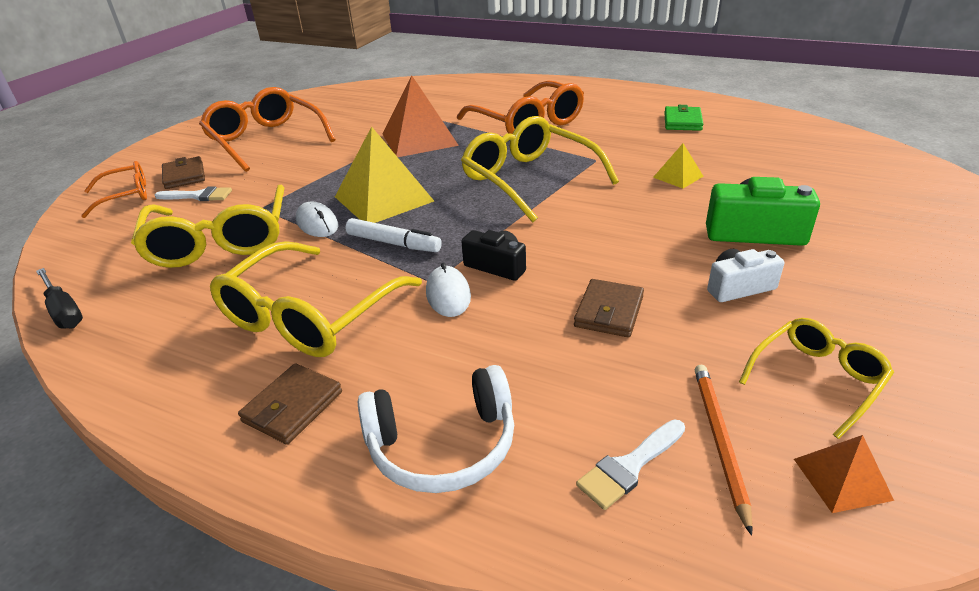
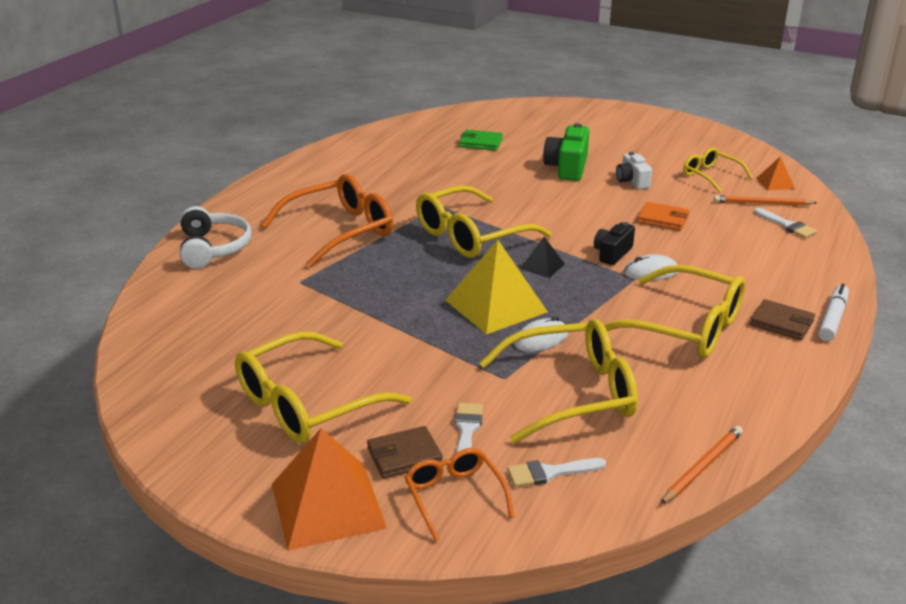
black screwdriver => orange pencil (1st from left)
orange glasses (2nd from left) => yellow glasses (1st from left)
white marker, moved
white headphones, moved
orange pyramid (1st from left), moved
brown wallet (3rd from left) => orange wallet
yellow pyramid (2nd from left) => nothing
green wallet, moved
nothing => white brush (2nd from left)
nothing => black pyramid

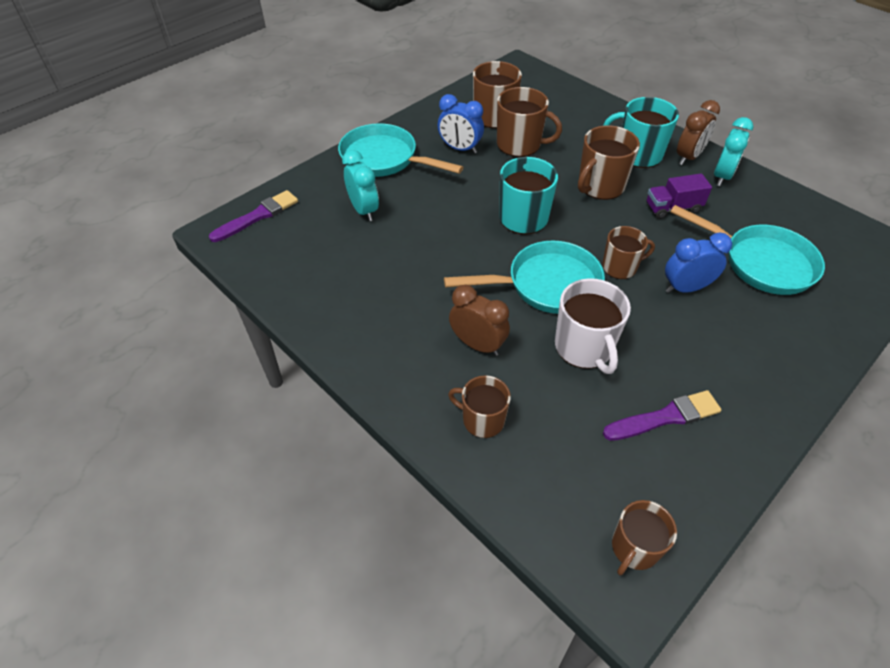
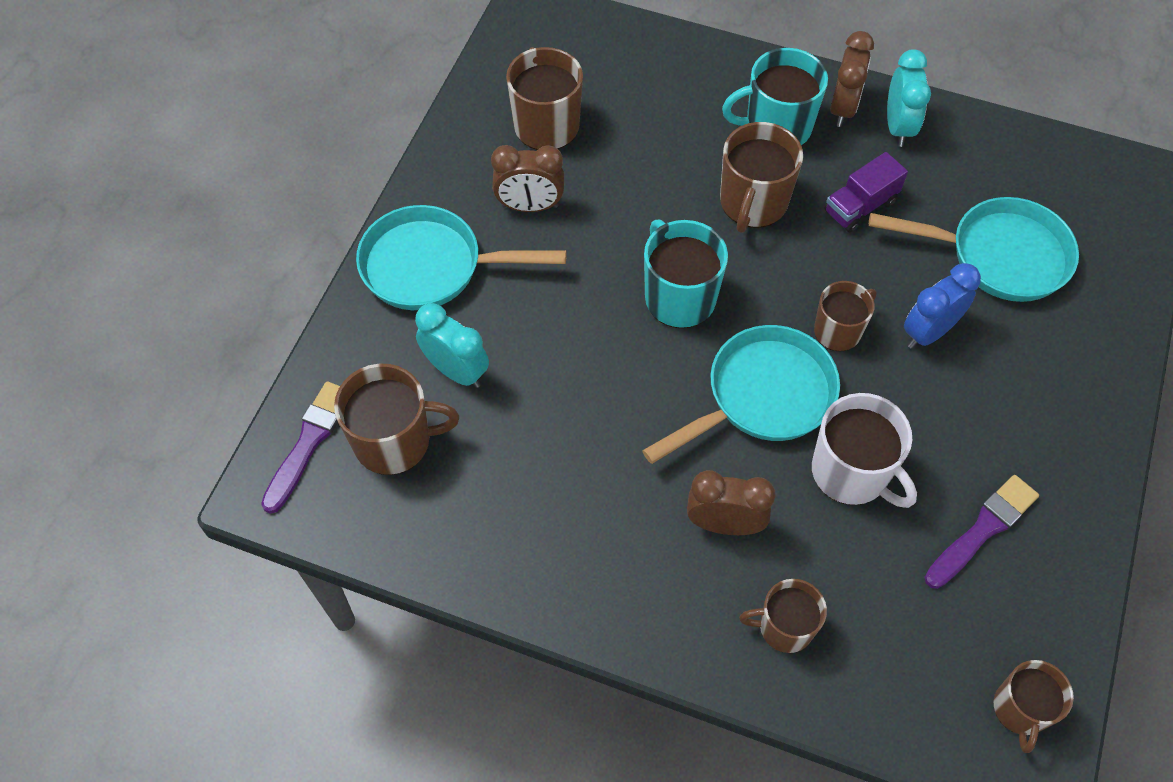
blue clock (1st from left) => brown clock (1st from left)
brown mug (3rd from left in the first image) => brown mug (1st from left), moved

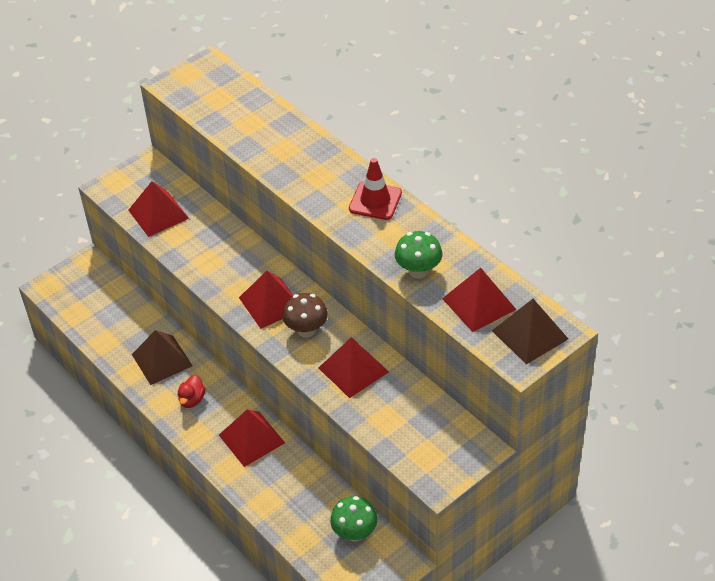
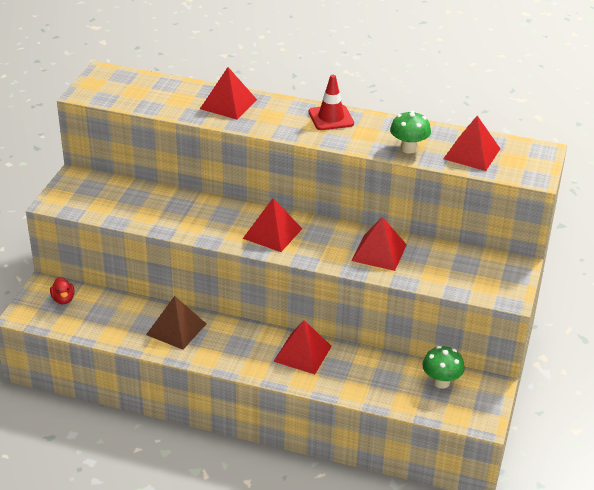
red pyramid (1st from left), moved
red duck, moved
brown mushroom => nothing
brown pyramid (2nd from left) => nothing

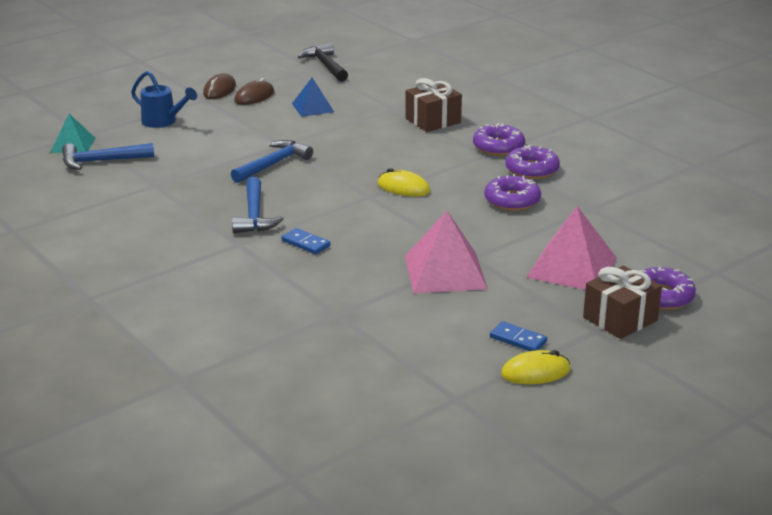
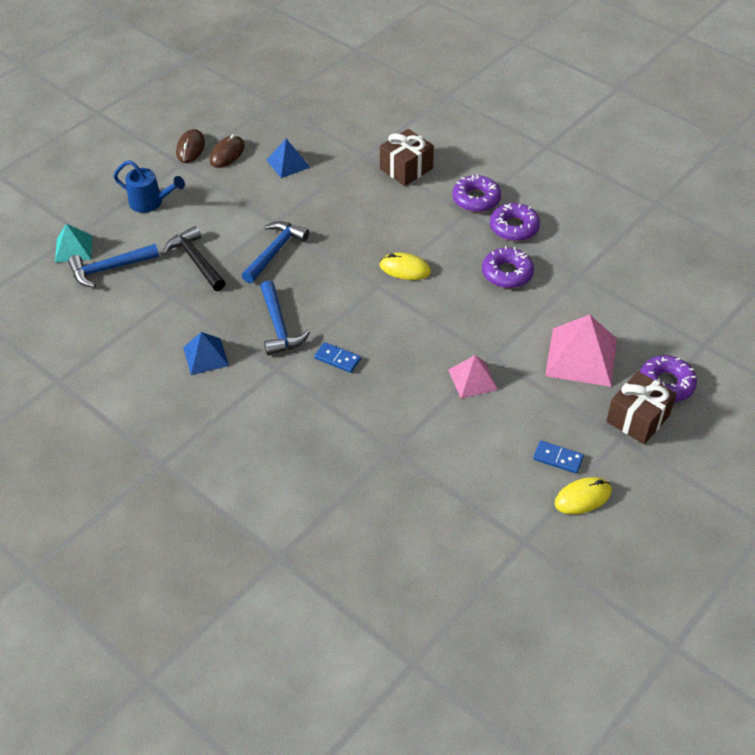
black hammer, moved
pink pyramid (1st from left), x0.59
nothing => blue pyramid (1st from left)

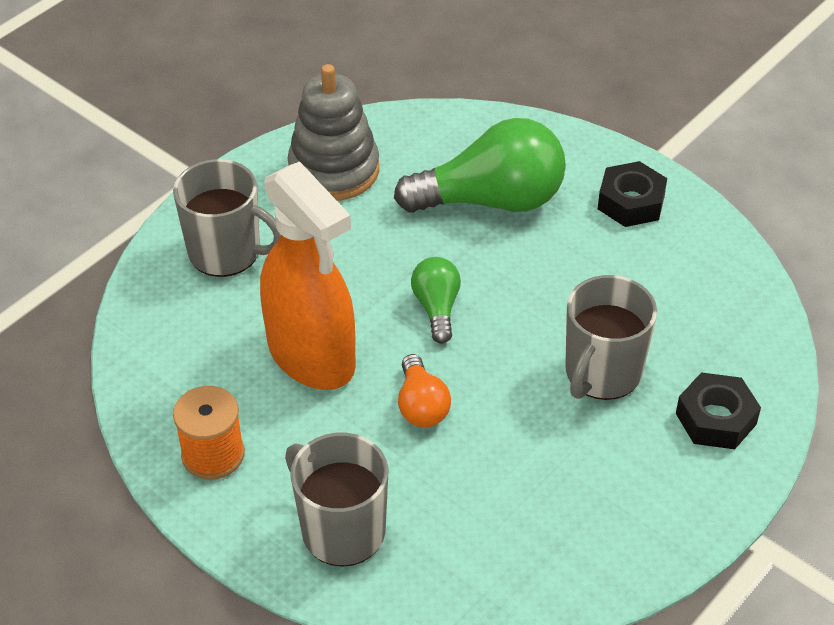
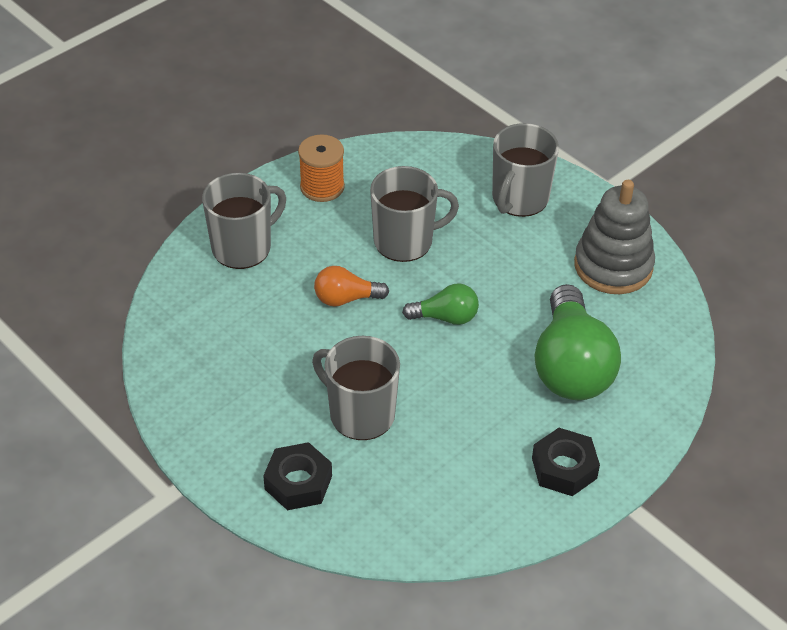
orange spray bottle => grey mug (3rd from left)

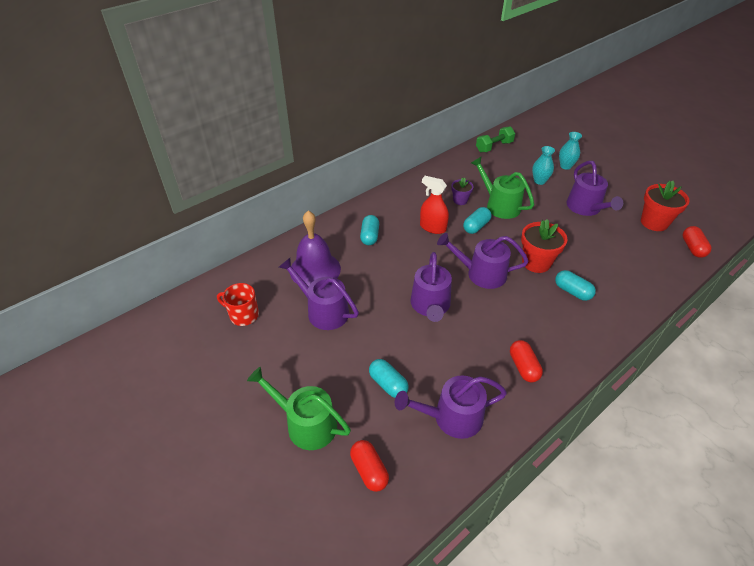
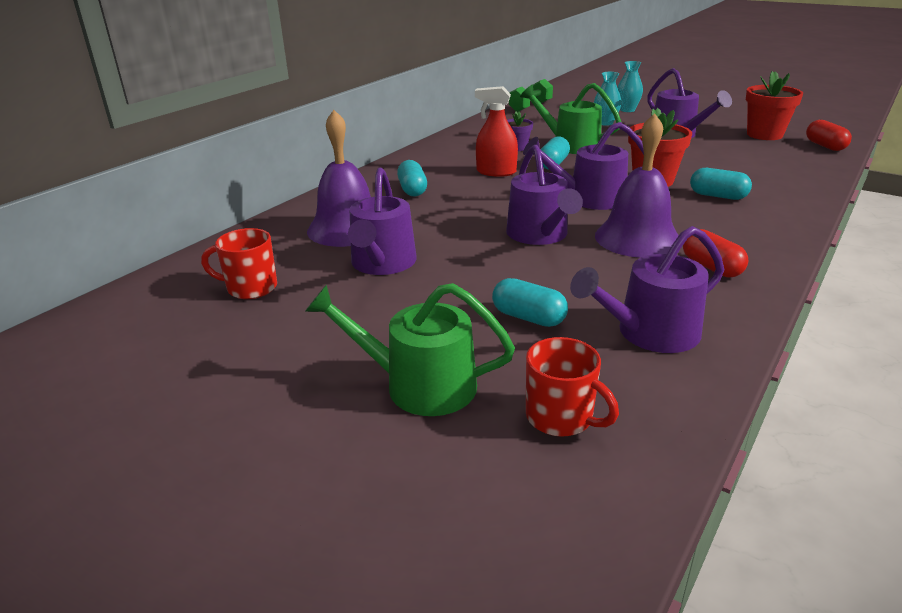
purple watering can (1st from left), 105 degrees counterclockwise
red capsule (1st from left) => red mug (2nd from left)
nothing => purple bell (2nd from left)

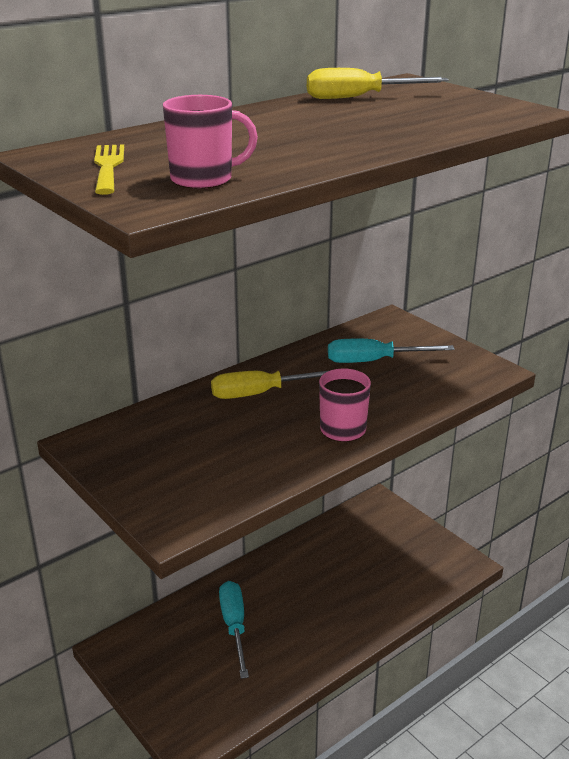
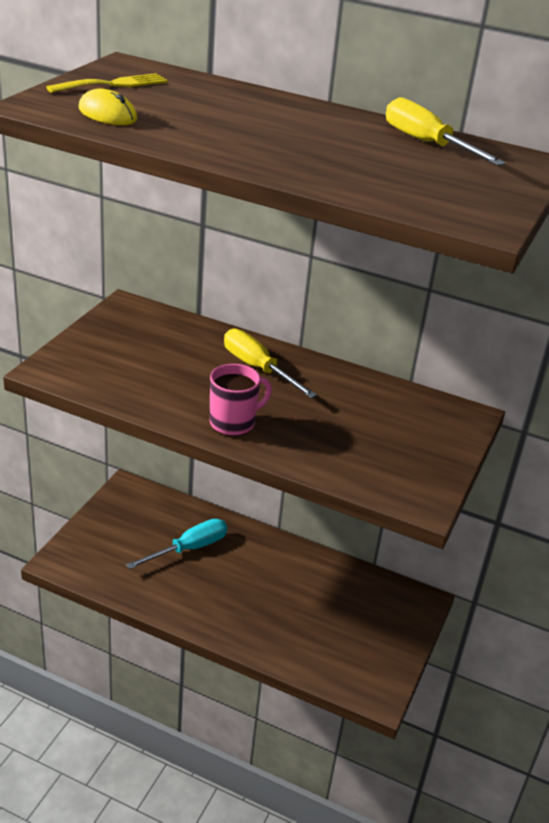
pink mug (1st from left) => yellow mouse
turquoise screwdriver (2nd from left) => nothing

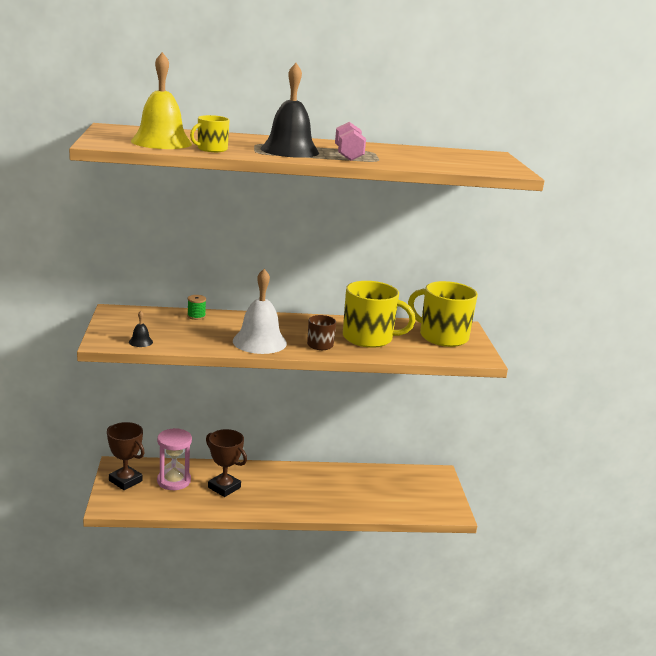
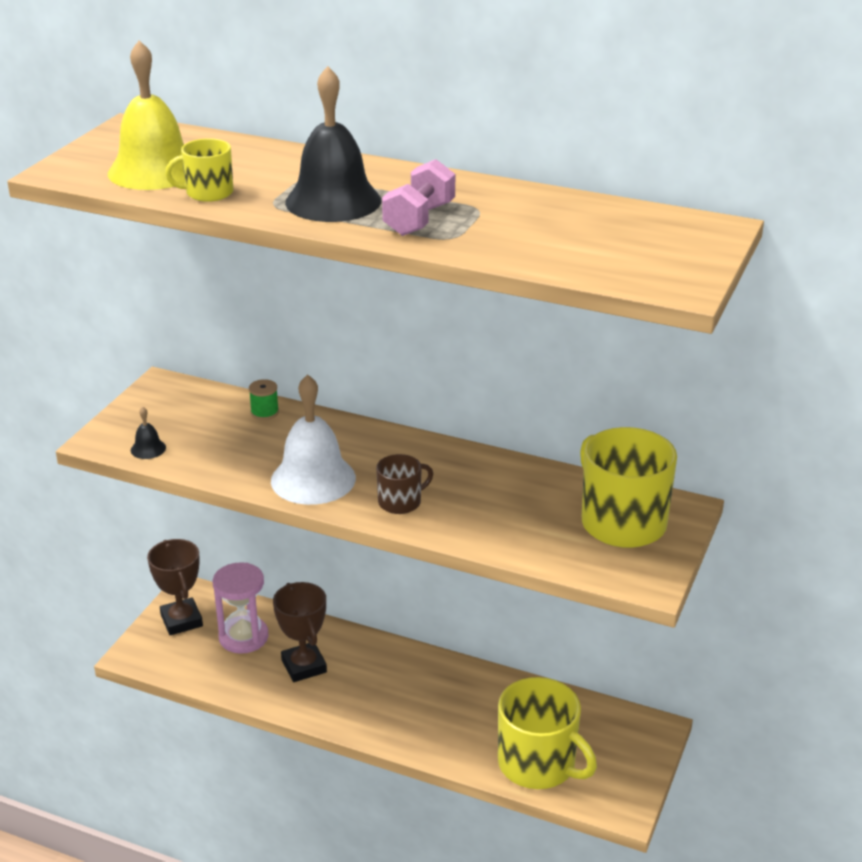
yellow mug (2nd from left), moved

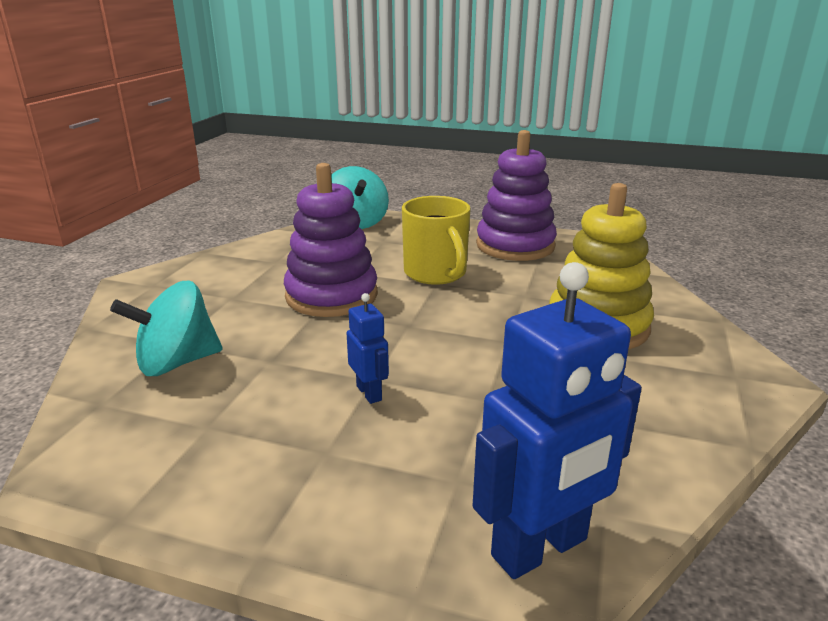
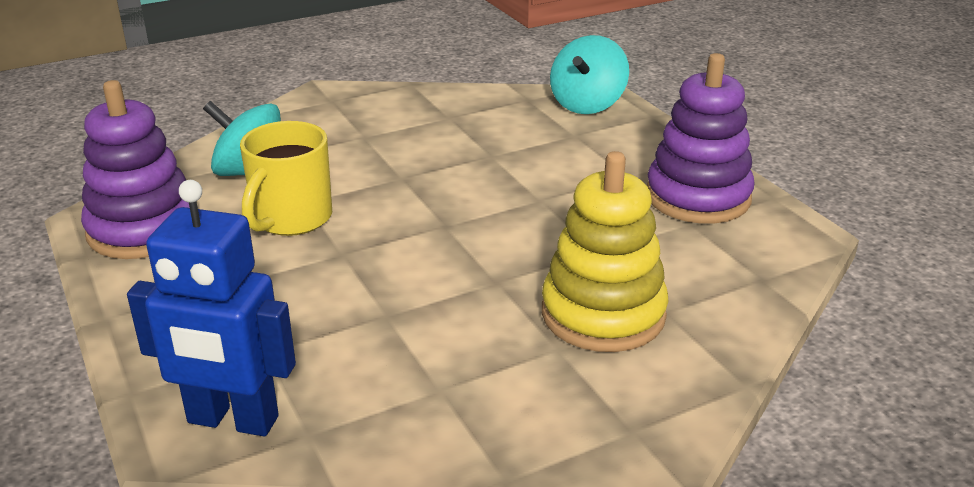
purple stacking toy (1st from left), moved
blue robot (1st from left) => nothing
yellow mug, moved

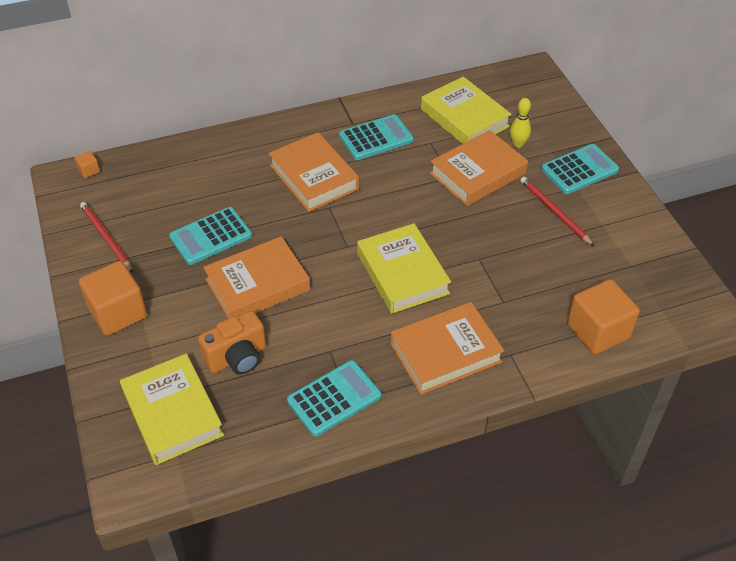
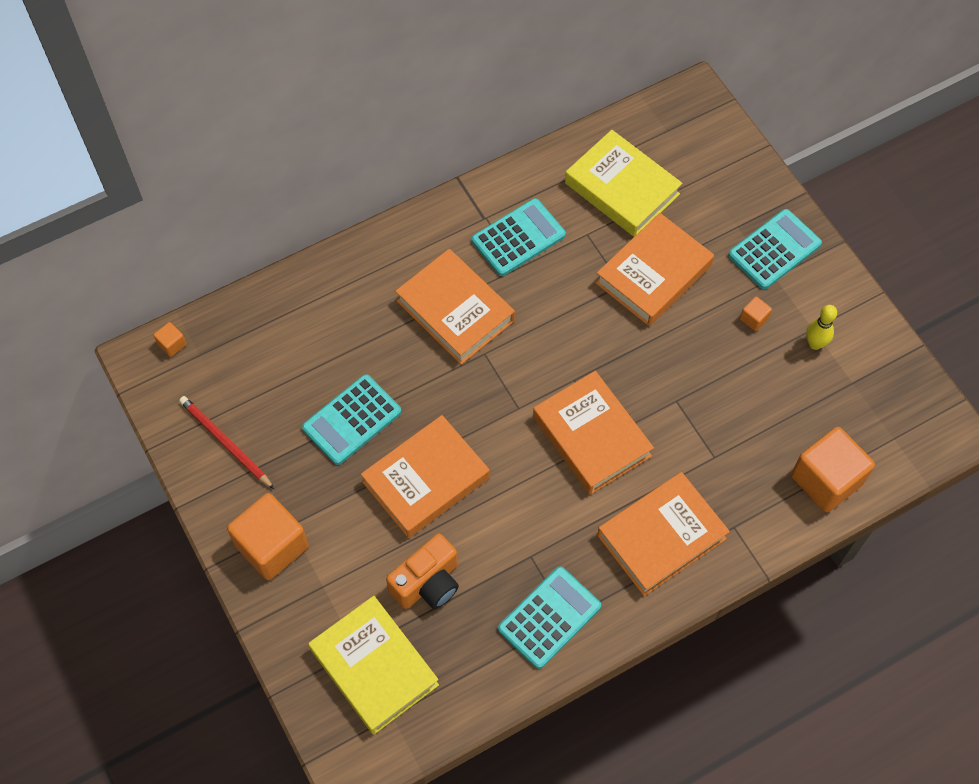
yellow book (2nd from left) => orange book (3rd from left)
yellow bowling pin, moved
red pencil (2nd from left) => orange cube (3rd from left)

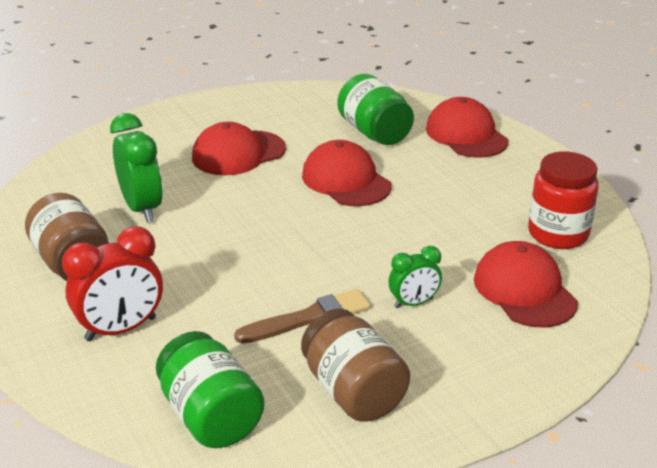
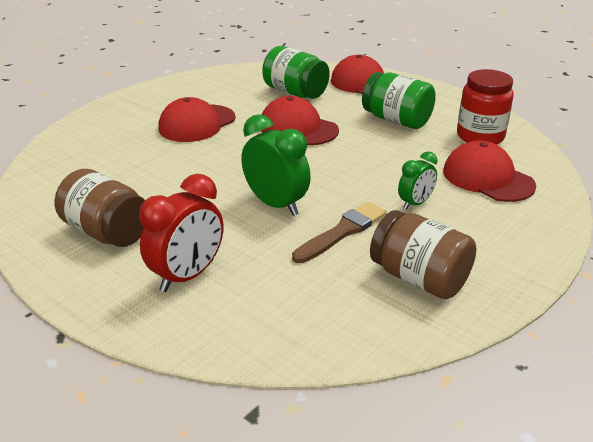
green clock (1st from left), moved
green jar (1st from left in the first image) => green jar (2nd from left), moved

